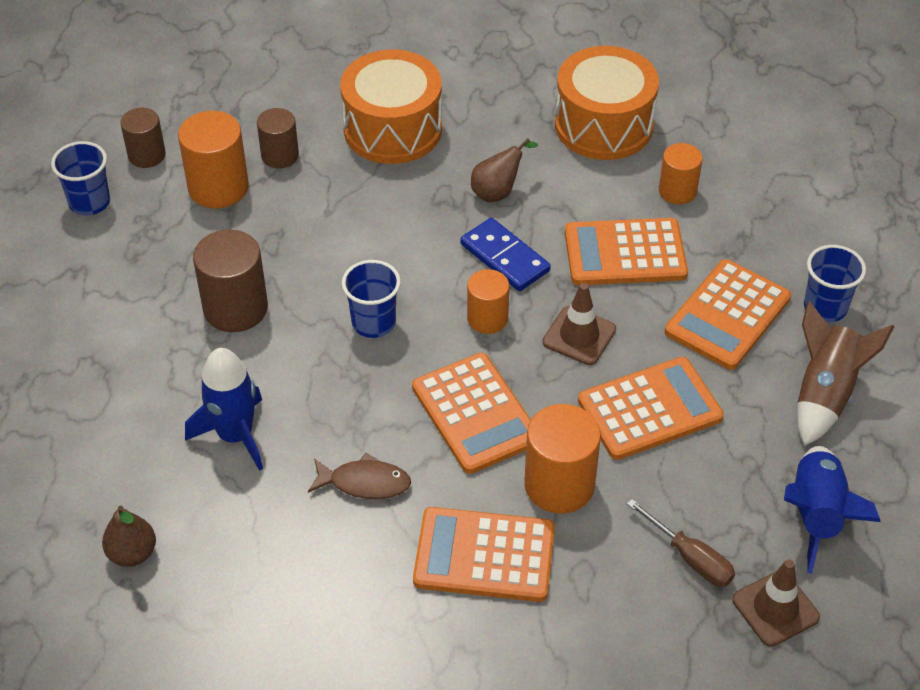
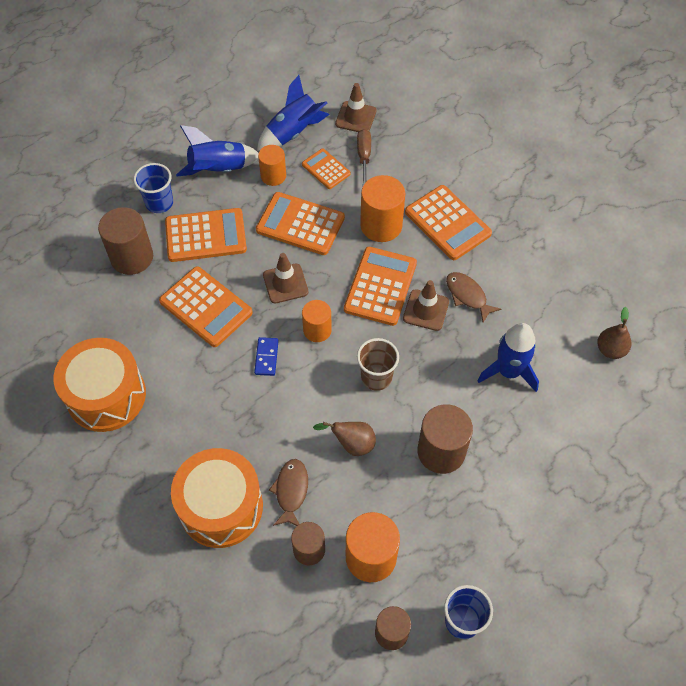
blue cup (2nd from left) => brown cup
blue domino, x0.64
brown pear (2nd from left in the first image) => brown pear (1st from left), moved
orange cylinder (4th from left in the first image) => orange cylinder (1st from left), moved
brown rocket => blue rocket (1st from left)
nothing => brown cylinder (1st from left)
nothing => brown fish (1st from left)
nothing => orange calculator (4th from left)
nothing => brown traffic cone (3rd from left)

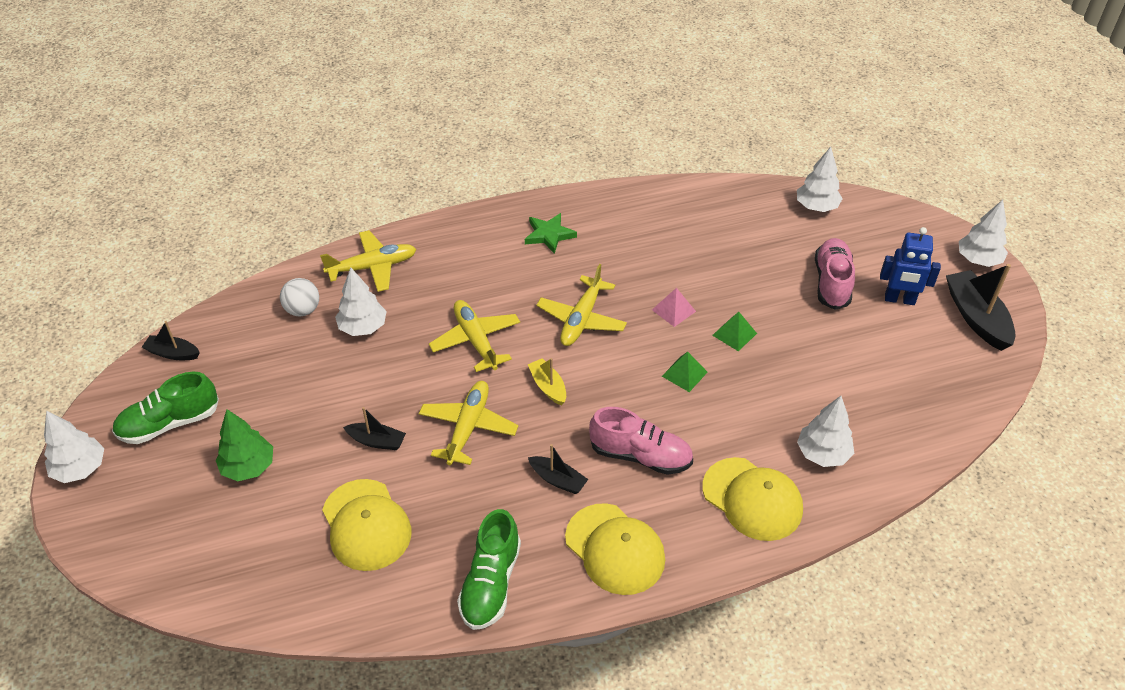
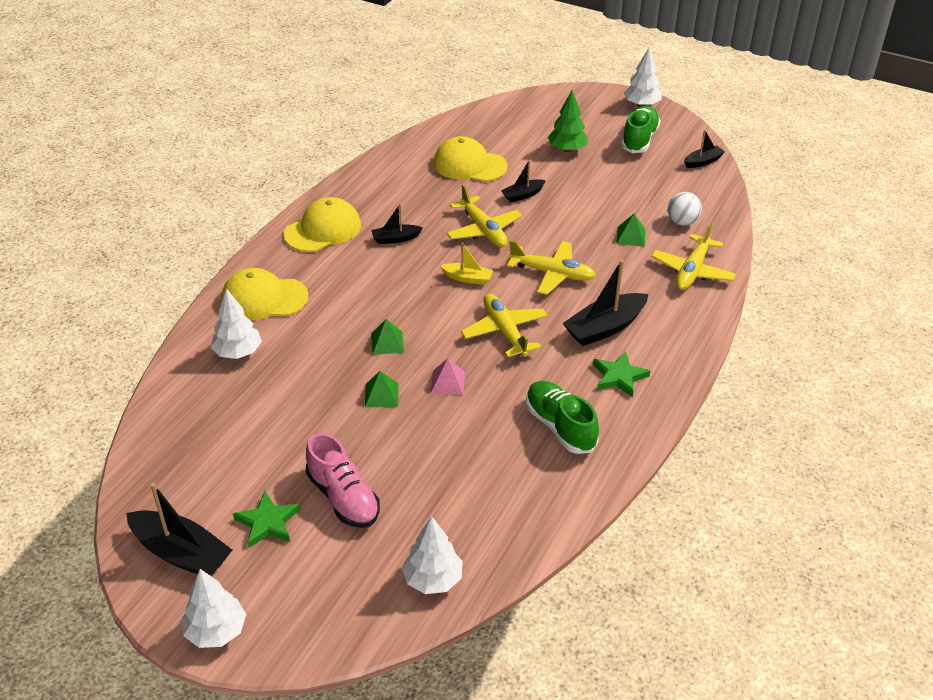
white tree (2nd from left) => green pyramid (3rd from left)
green shoe (2nd from left in the first image) => green shoe (1st from left), moved
yellow cap (2nd from left), 135 degrees clockwise
pink shoe (1st from left) => nothing
blue robot => green star (1st from left)
nothing => black boat (4th from left)

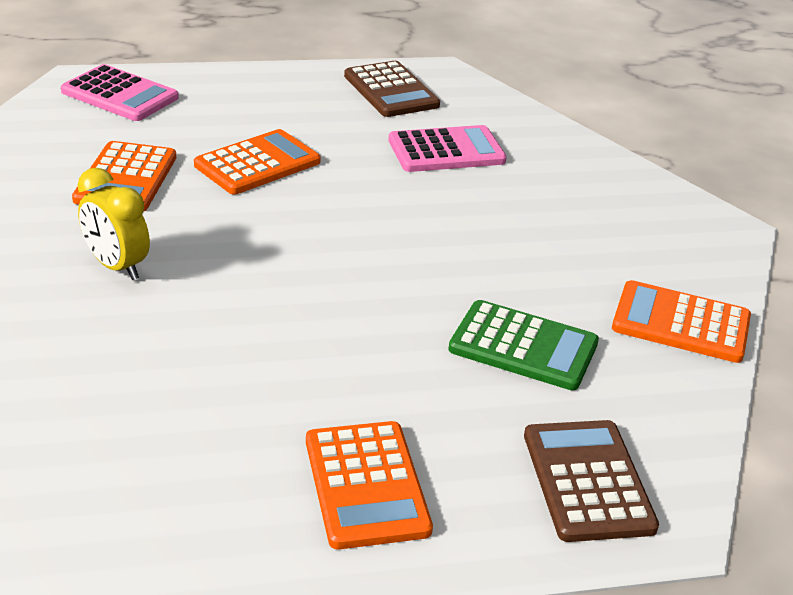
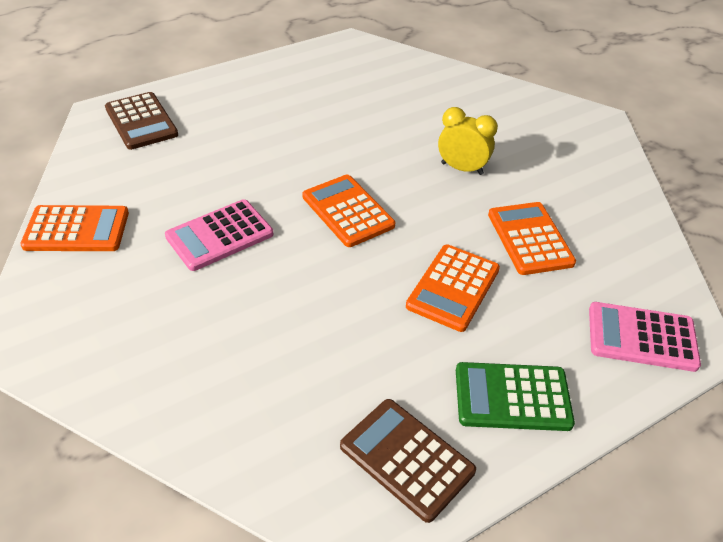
orange calculator (3rd from left in the first image) => orange calculator (2nd from left), moved
pink calculator (2nd from left in the first image) => pink calculator (1st from left), moved
green calculator, moved

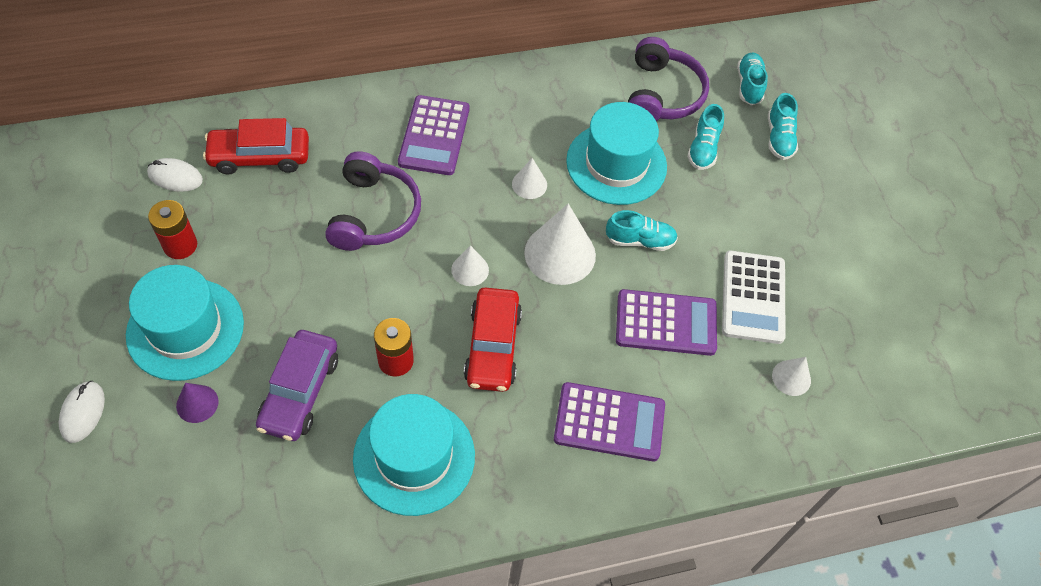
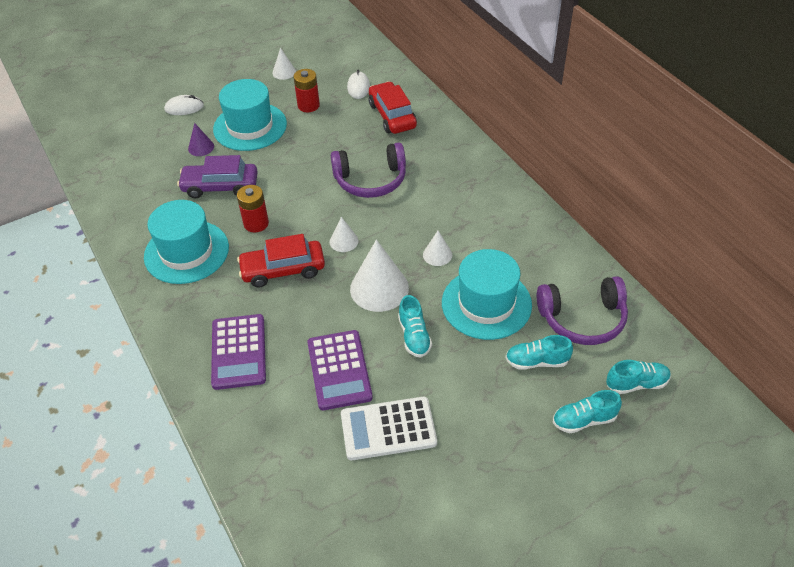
purple calculator (1st from left) => nothing
white cone (4th from left in the first image) => white cone (1st from left), moved

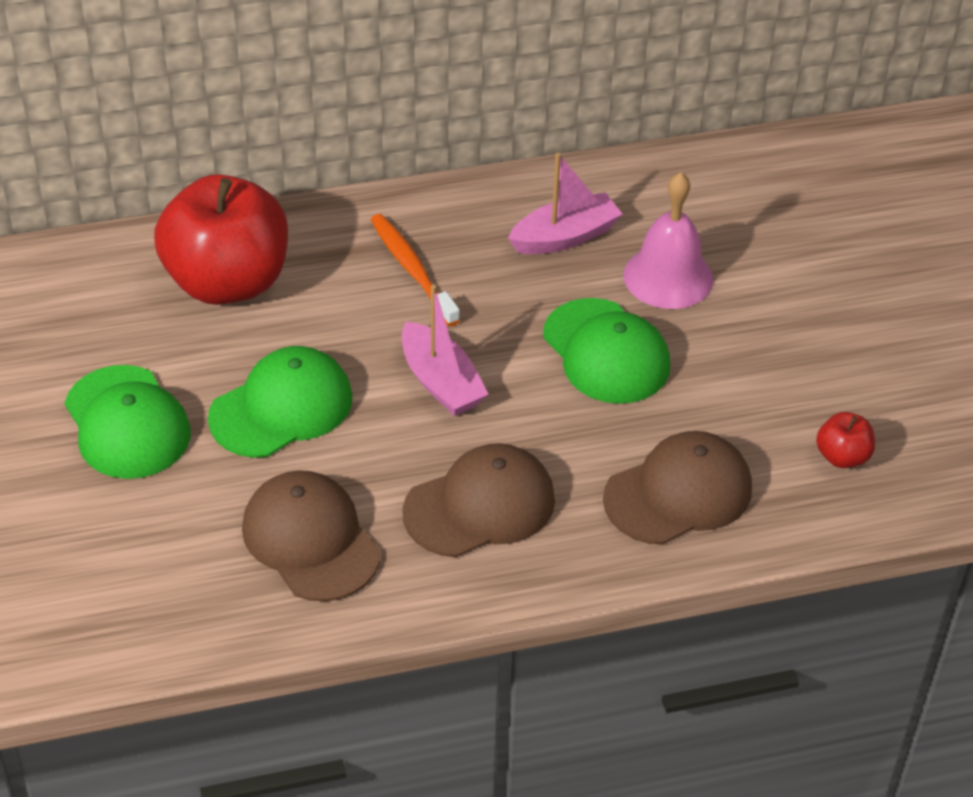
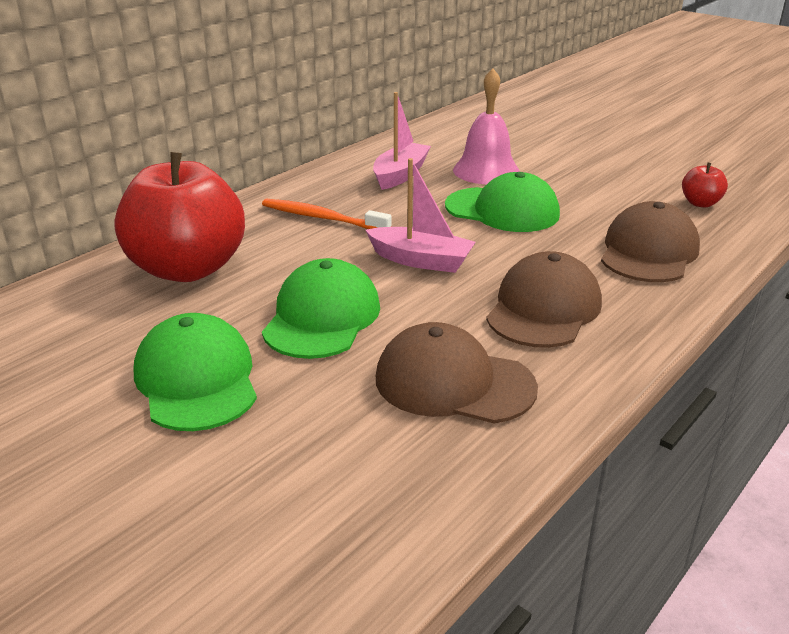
green cap (1st from left), 135 degrees counterclockwise

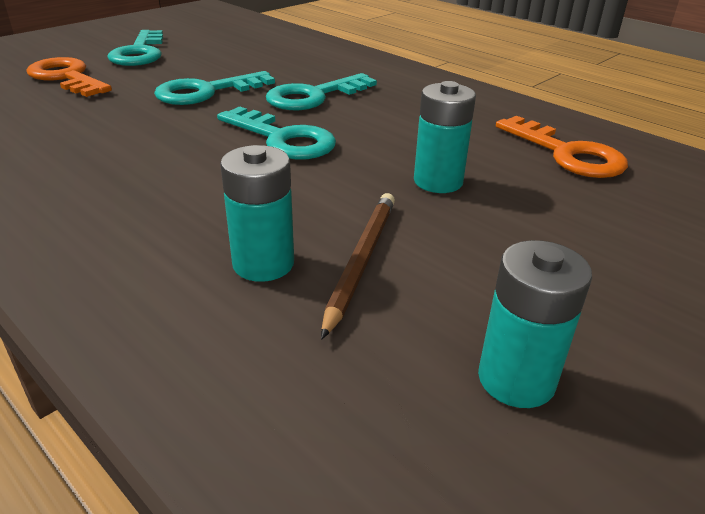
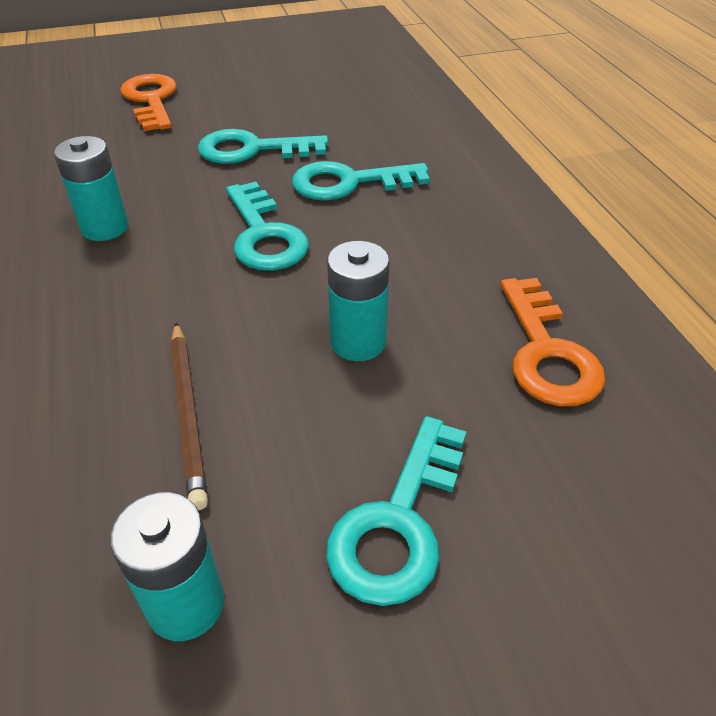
turquoise key (1st from left in the first image) => turquoise key (4th from left), moved
turquoise battery (1st from left), moved
brown pencil, 120 degrees clockwise

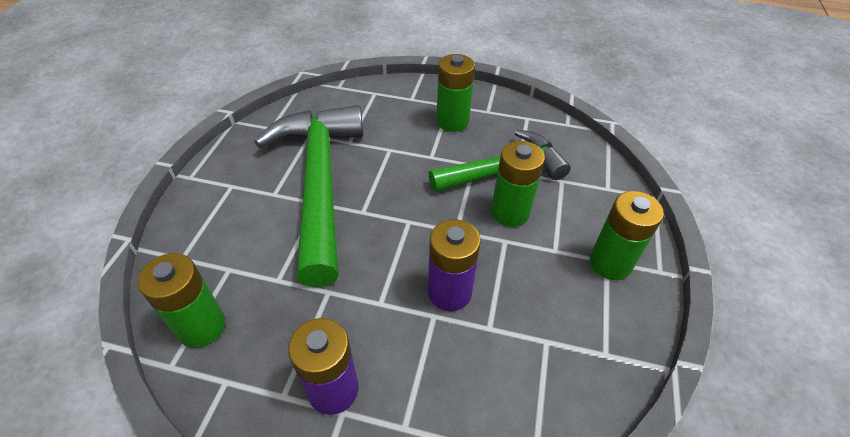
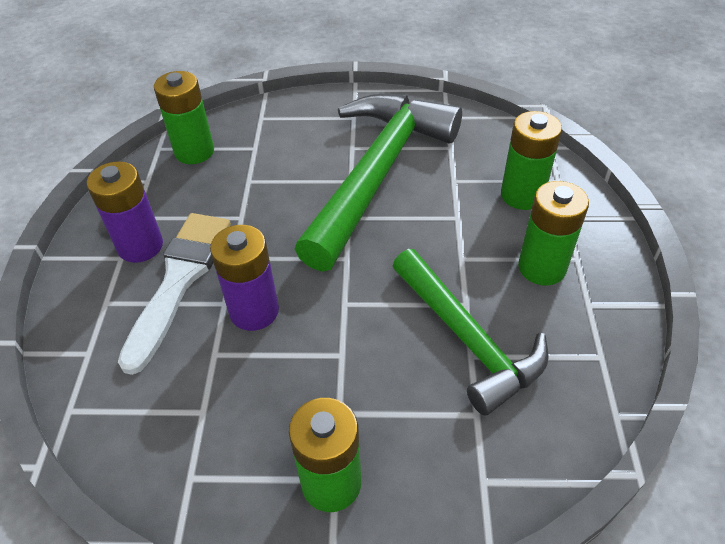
green hammer (1st from left), 45 degrees counterclockwise
green battery (3rd from left), moved
nothing => white brush

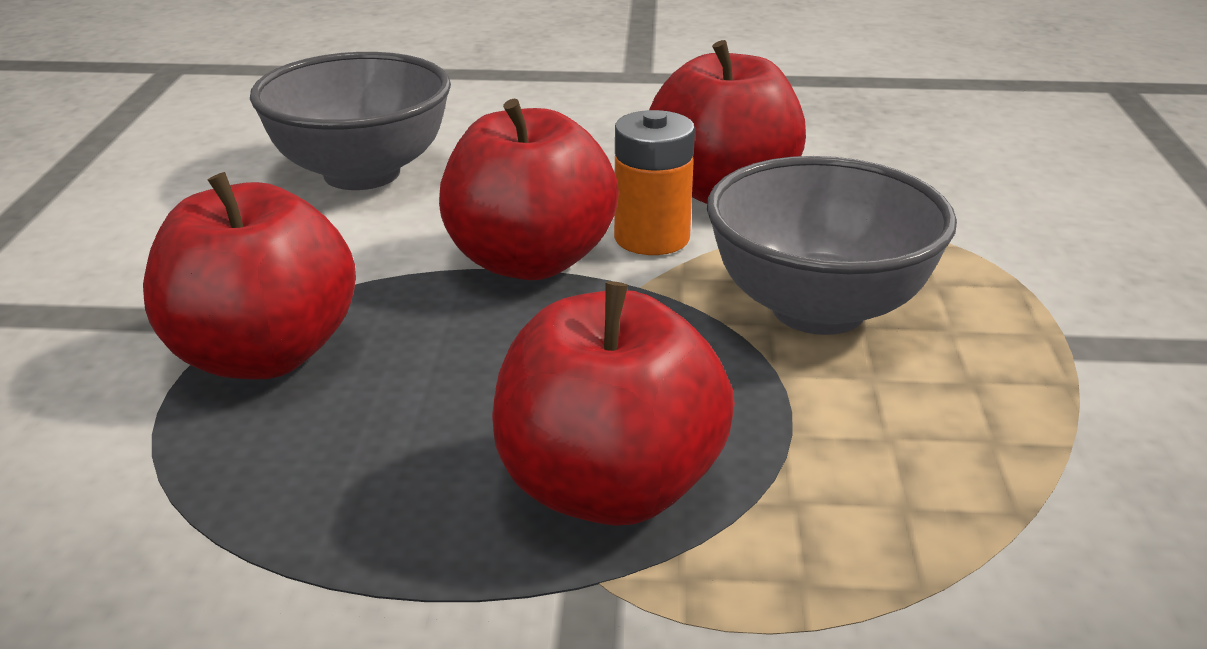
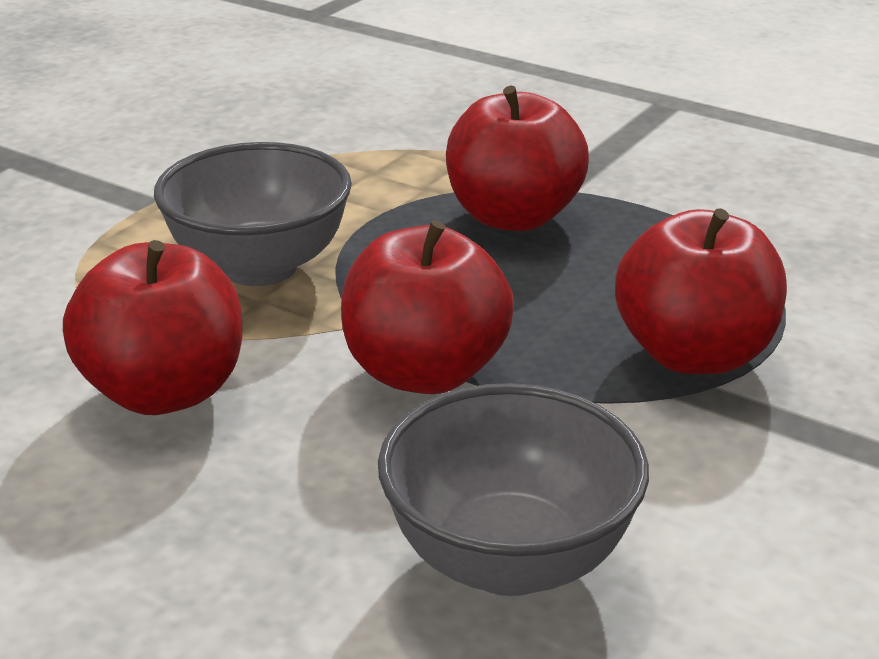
orange battery => nothing

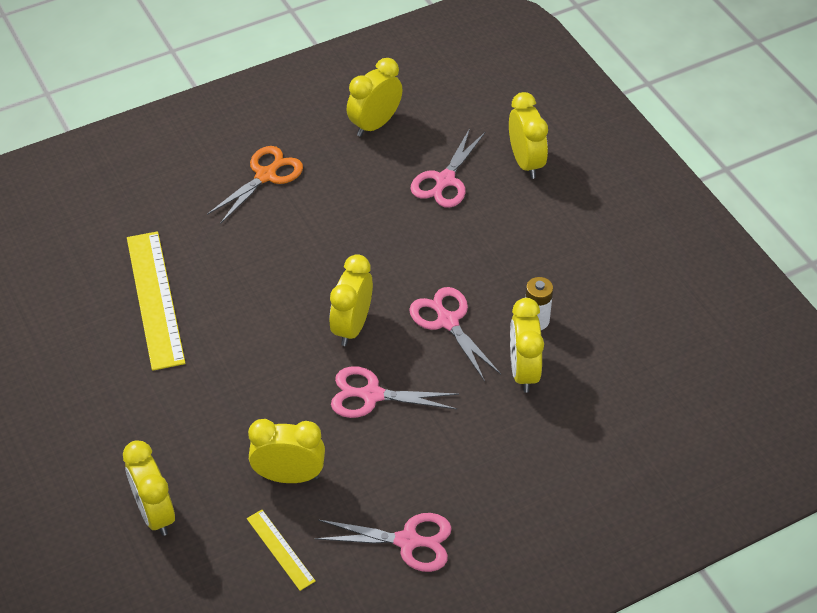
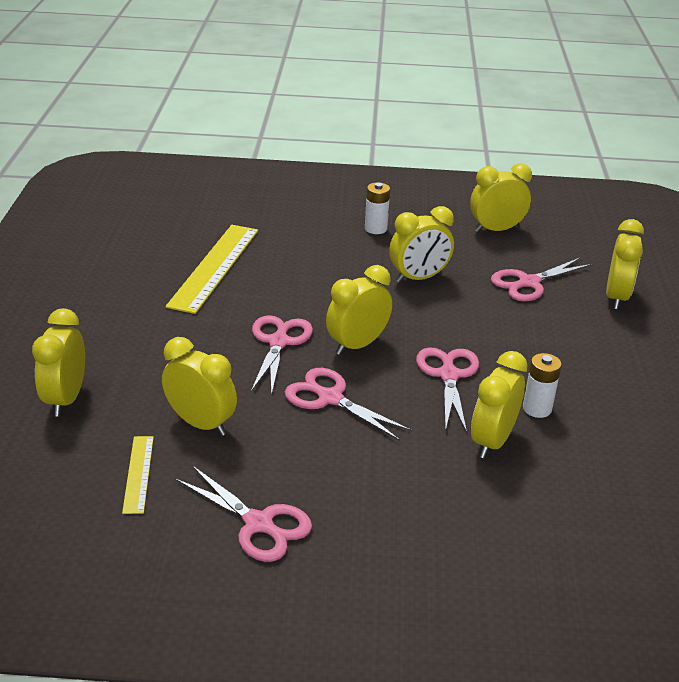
orange scissors => white battery (1st from left)
nothing => pink scissors (2nd from left)
nothing => yellow clock (4th from left)

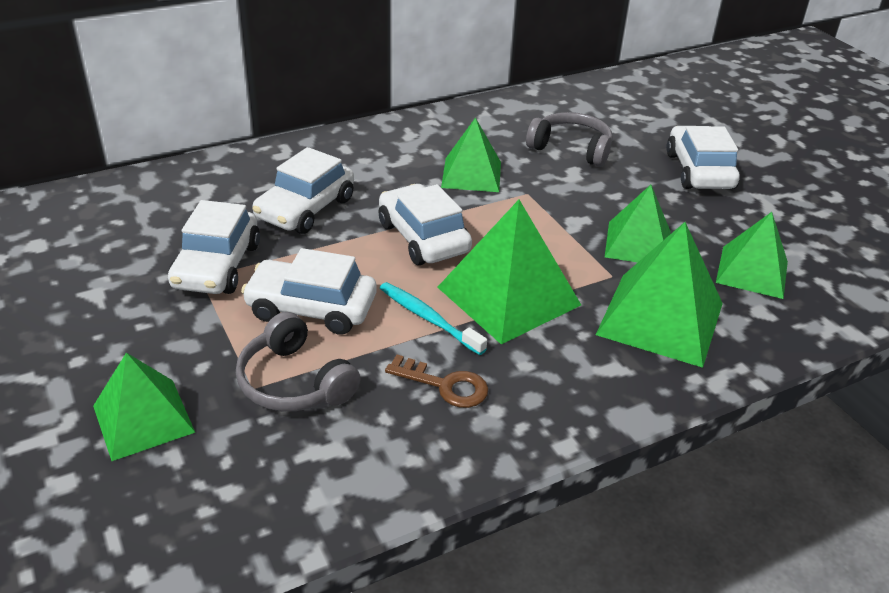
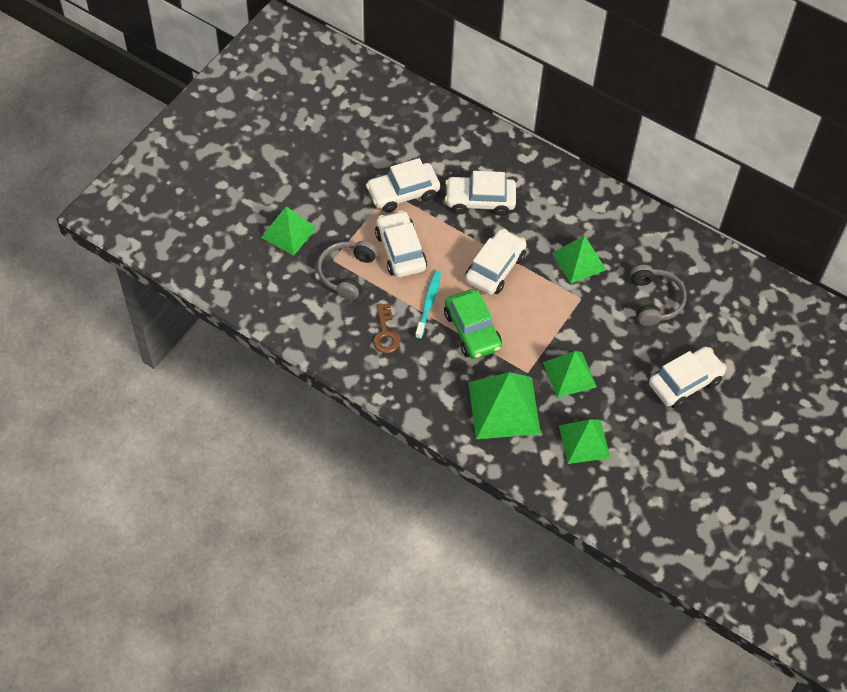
green pyramid (3rd from left) => green car

